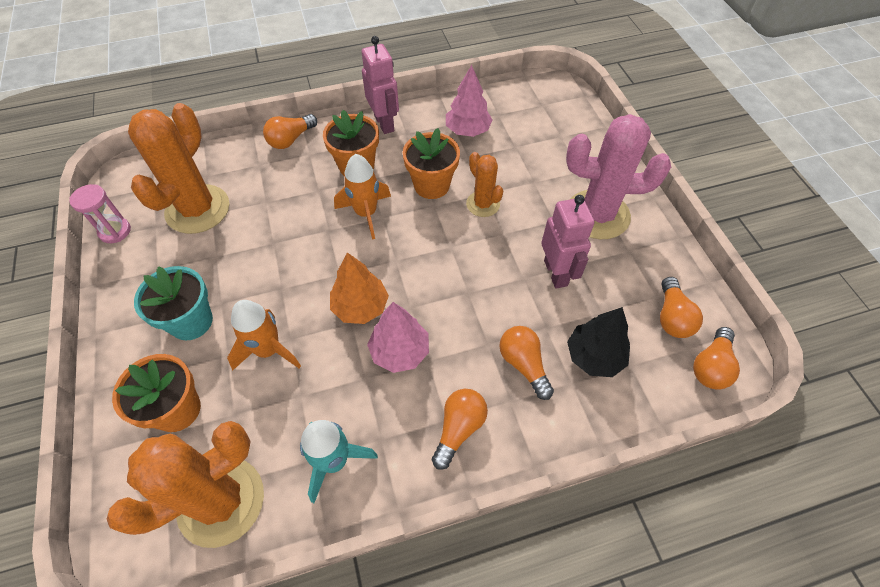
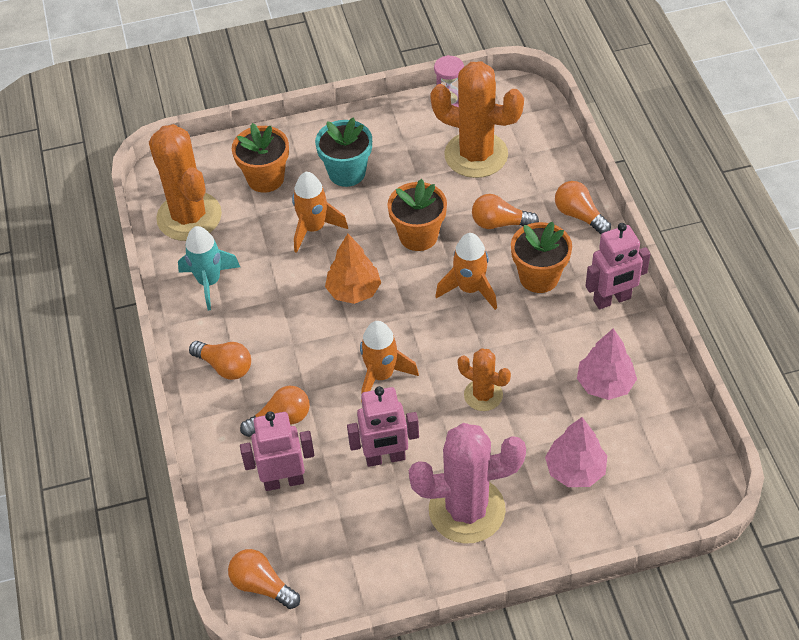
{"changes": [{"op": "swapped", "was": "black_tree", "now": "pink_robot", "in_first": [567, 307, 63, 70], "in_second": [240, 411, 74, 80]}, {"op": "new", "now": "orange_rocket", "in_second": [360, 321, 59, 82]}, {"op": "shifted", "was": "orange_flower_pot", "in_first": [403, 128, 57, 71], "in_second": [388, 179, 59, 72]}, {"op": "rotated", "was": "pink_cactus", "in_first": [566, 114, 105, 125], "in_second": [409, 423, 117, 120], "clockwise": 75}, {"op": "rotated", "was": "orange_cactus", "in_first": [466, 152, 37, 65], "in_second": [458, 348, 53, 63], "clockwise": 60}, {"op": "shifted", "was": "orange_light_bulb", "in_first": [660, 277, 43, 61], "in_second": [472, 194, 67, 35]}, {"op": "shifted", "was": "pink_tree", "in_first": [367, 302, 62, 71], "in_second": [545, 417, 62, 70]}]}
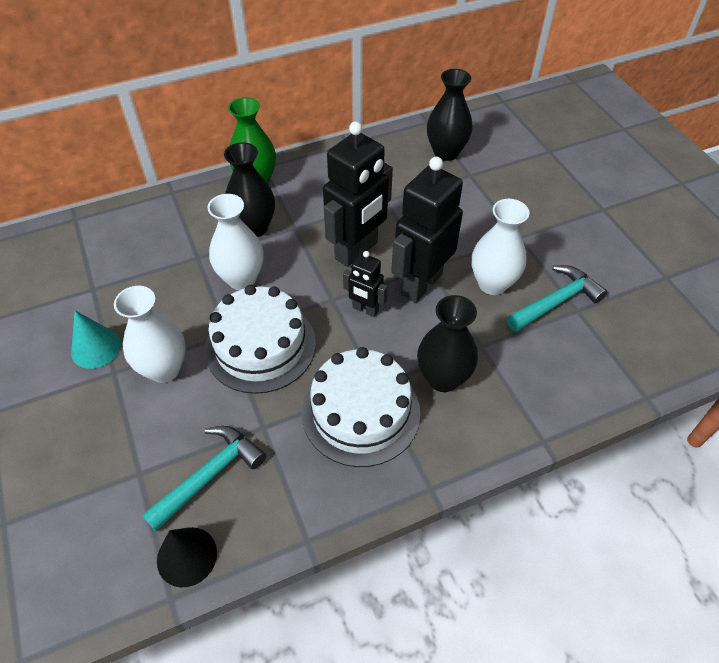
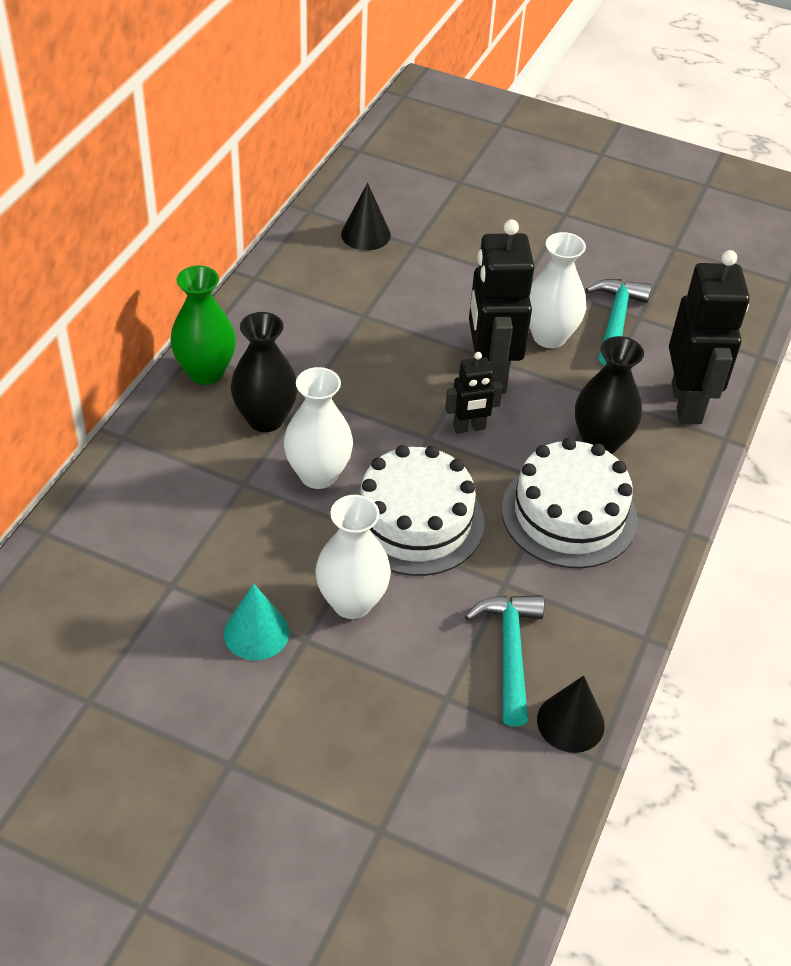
{"changes": [{"op": "swapped", "was": "black_vase", "now": "black_cone", "in_first": [427, 69, 46, 92], "in_second": [341, 183, 50, 68]}, {"op": "shifted", "was": "black_robot", "in_first": [323, 121, 70, 146], "in_second": [669, 250, 81, 174]}]}
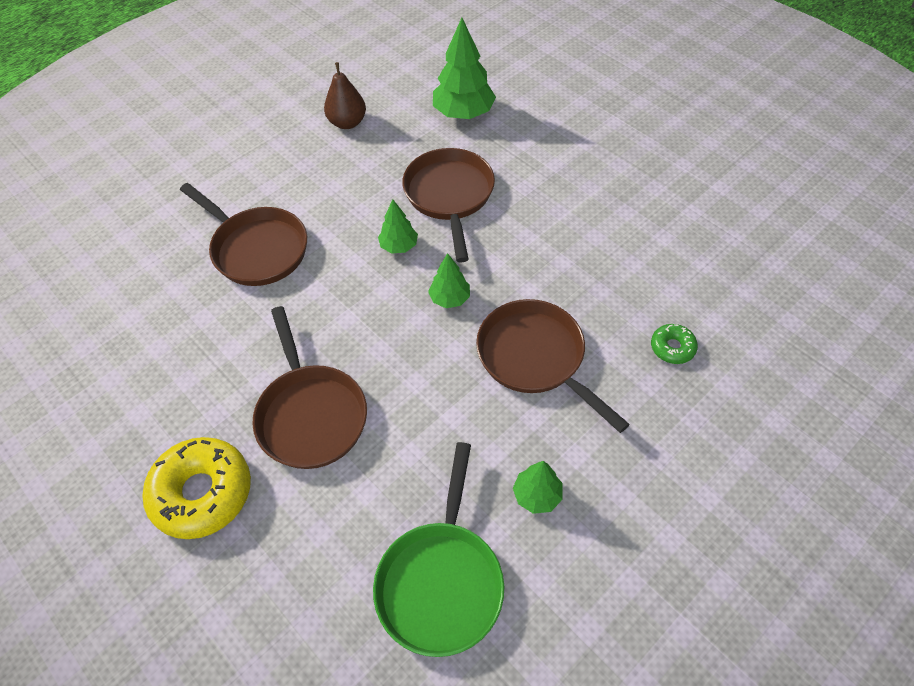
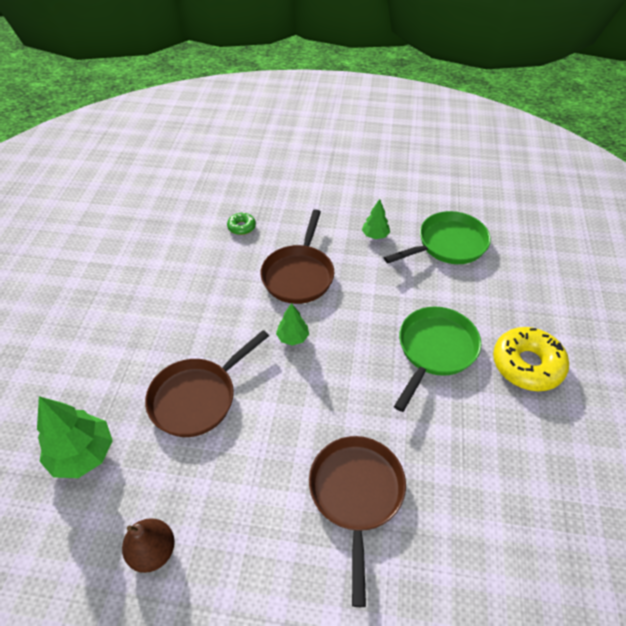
{"changes": [{"op": "repainted", "was": "brown_pan", "now": "green_pan", "in_first": [252, 306, 115, 163], "in_second": [394, 306, 87, 106]}, {"op": "gone", "was": "green_tree", "in_first": [378, 199, 40, 55]}]}
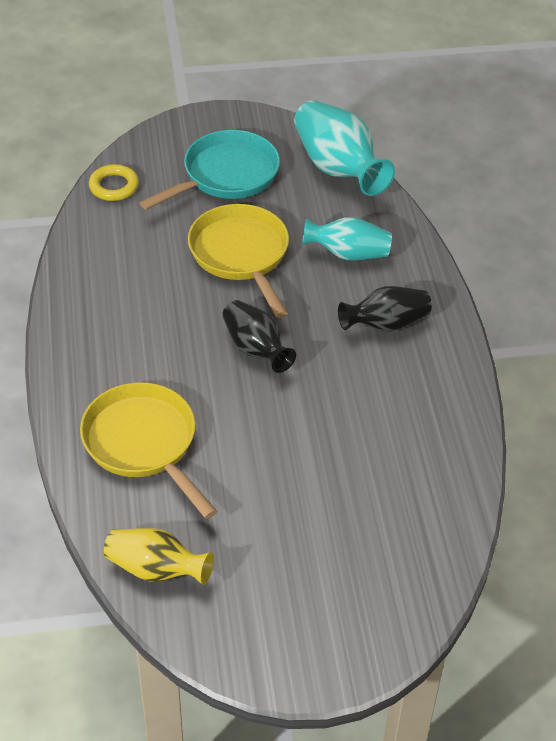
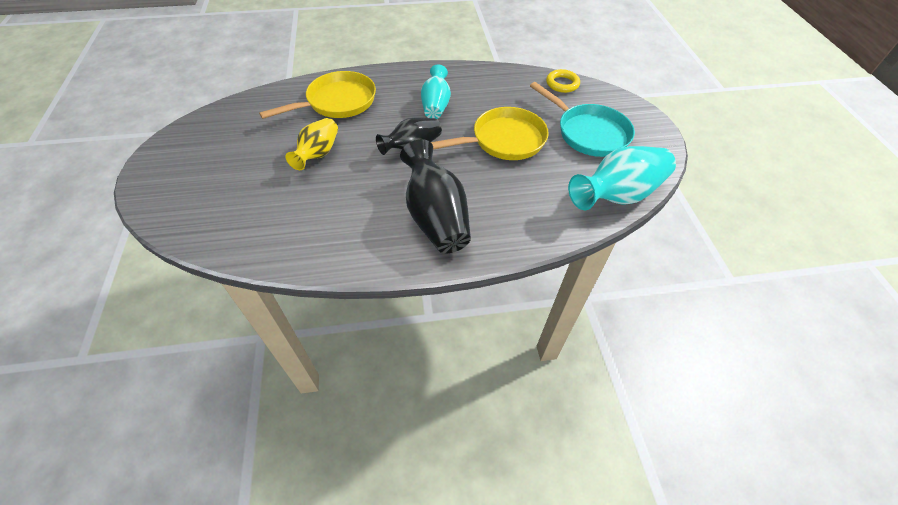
{"changes": [{"op": "shifted", "was": "yellow_vase", "in_first": [104, 528, 110, 57], "in_second": [286, 118, 52, 52]}, {"op": "scaled", "was": "black_vase", "in_first": [338, 286, 94, 45], "in_second": [400, 139, 71, 114], "ratio": 1.58}, {"op": "shifted", "was": "turquoise_vase", "in_first": [302, 217, 90, 43], "in_second": [421, 64, 30, 55]}]}
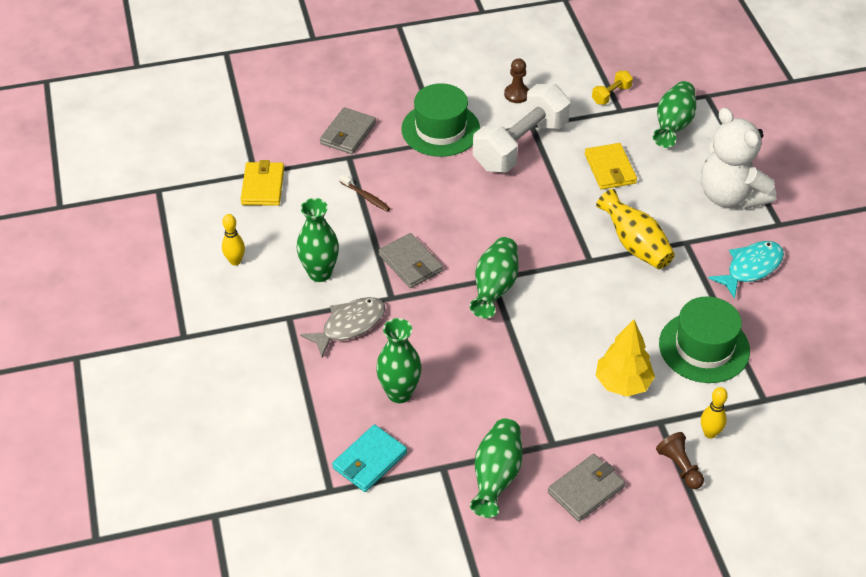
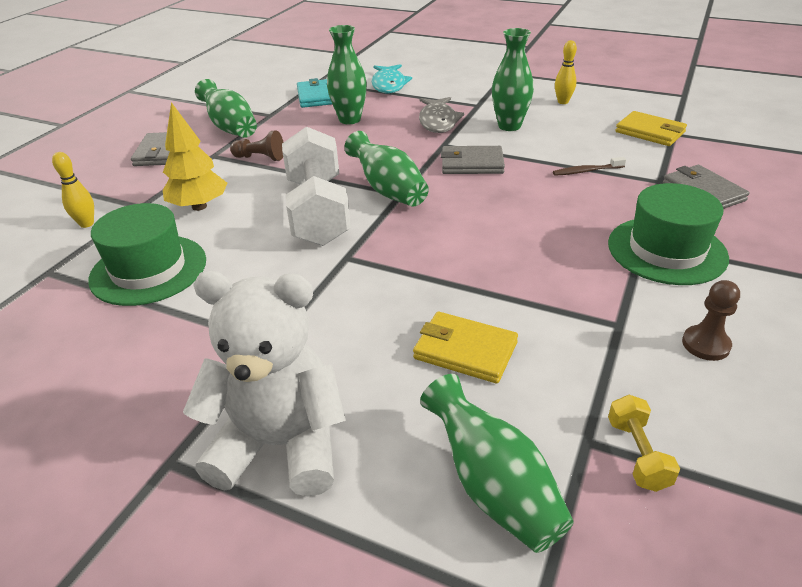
{"changes": [{"op": "shifted", "was": "brown_pawn", "in_first": [656, 432, 48, 57], "in_second": [230, 130, 54, 31]}, {"op": "shifted", "was": "white_dumbbell", "in_first": [473, 84, 97, 89], "in_second": [282, 126, 69, 120]}, {"op": "shifted", "was": "turquoise_fish", "in_first": [708, 241, 76, 58], "in_second": [371, 64, 41, 30]}, {"op": "gone", "was": "yellow_vase", "in_first": [596, 189, 79, 80]}]}
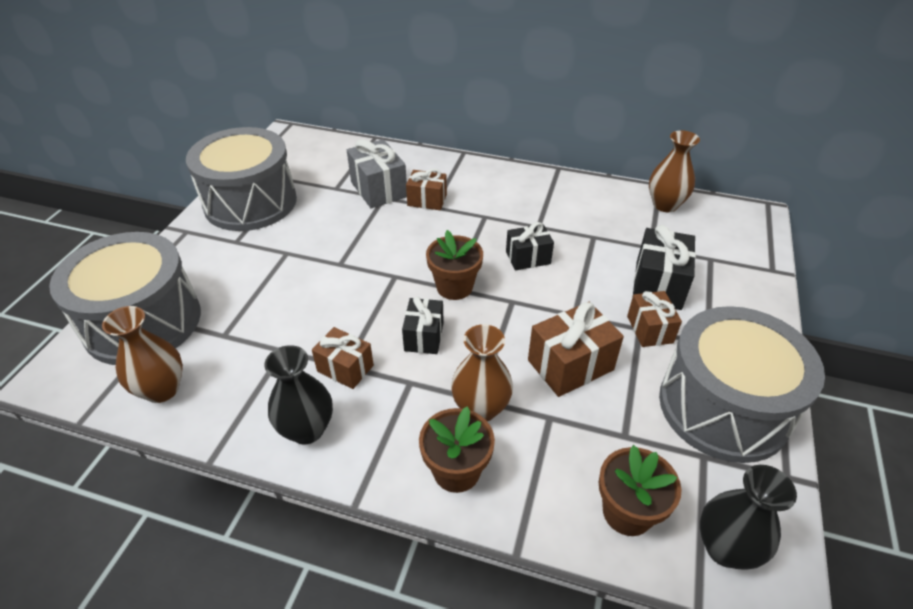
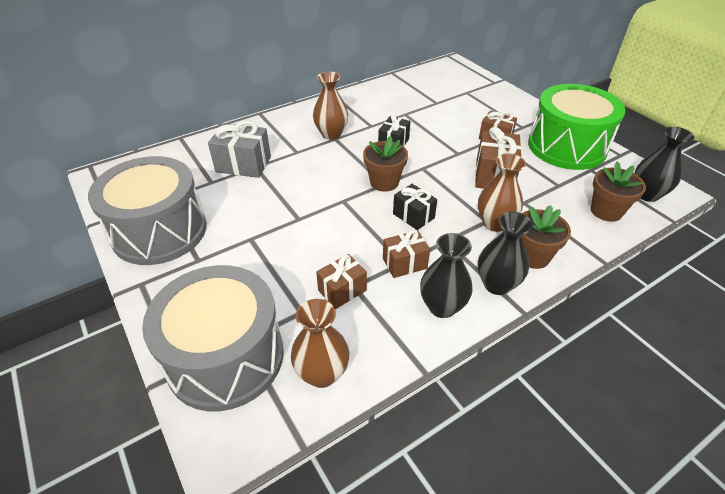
{"changes": [{"op": "shifted", "was": "brown_vase", "in_first": [649, 130, 51, 82], "in_second": [313, 72, 35, 68]}, {"op": "shifted", "was": "brown_gift", "in_first": [406, 168, 41, 42], "in_second": [316, 254, 51, 55]}, {"op": "new", "now": "black_vase", "in_second": [478, 212, 55, 83]}, {"op": "repainted", "was": "grey_drum", "now": "green_drum", "in_first": [659, 306, 166, 157], "in_second": [528, 84, 97, 86]}, {"op": "gone", "was": "black_gift", "in_first": [633, 225, 63, 85]}]}
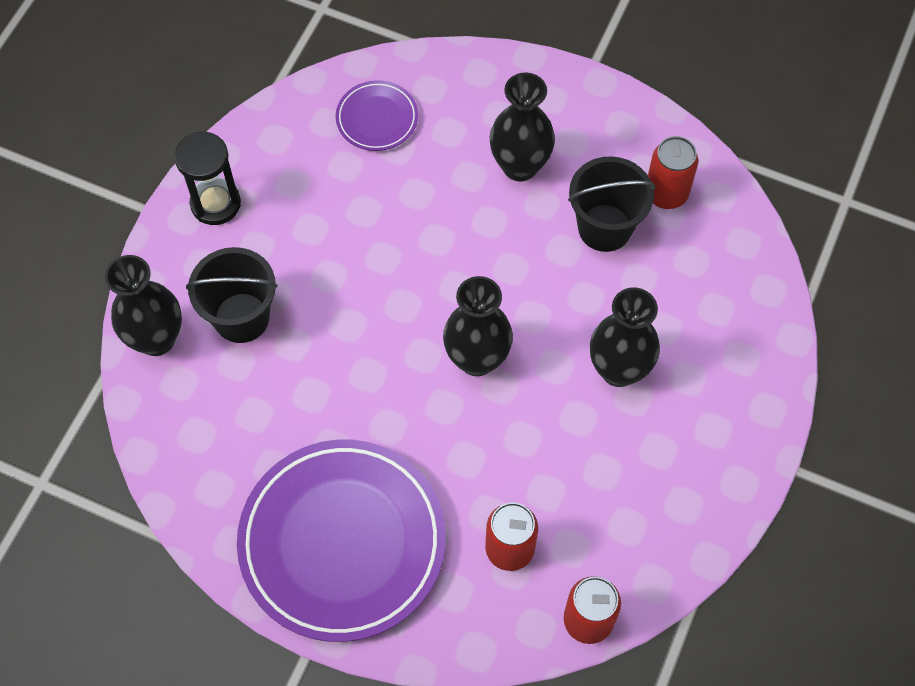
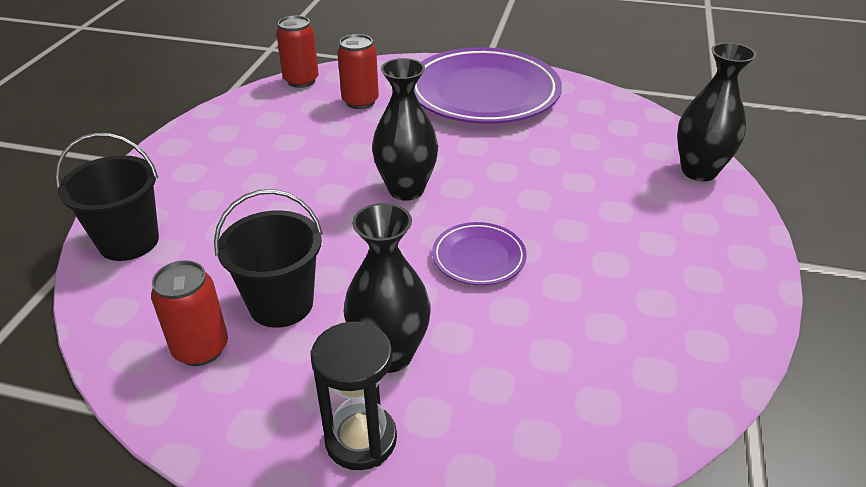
{"changes": [{"op": "shifted", "was": "black_bucket", "in_first": [186, 247, 92, 96], "in_second": [55, 133, 104, 128]}, {"op": "shifted", "was": "black_hourglass", "in_first": [174, 132, 67, 93], "in_second": [311, 322, 86, 148]}, {"op": "shifted", "was": "purple_plate", "in_first": [336, 80, 82, 71], "in_second": [432, 222, 95, 63]}, {"op": "gone", "was": "black_vase", "in_first": [590, 288, 70, 99]}]}
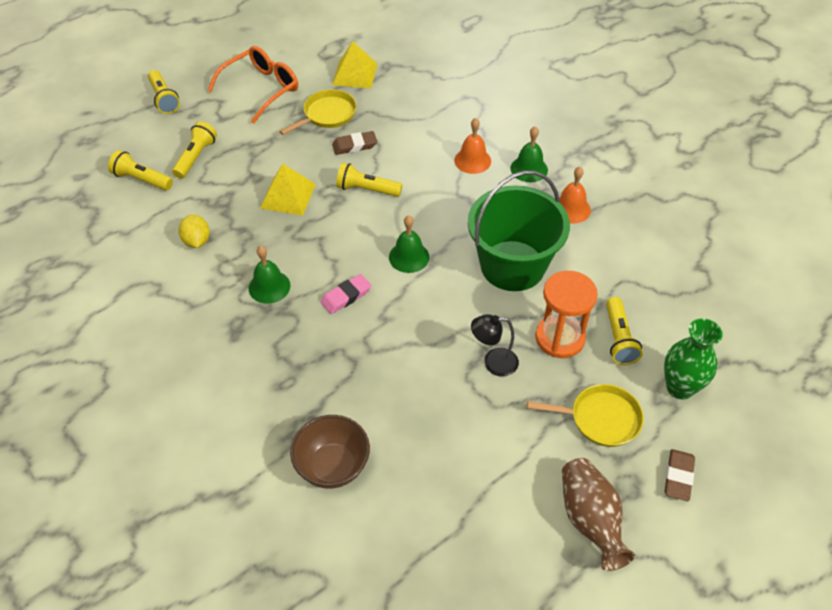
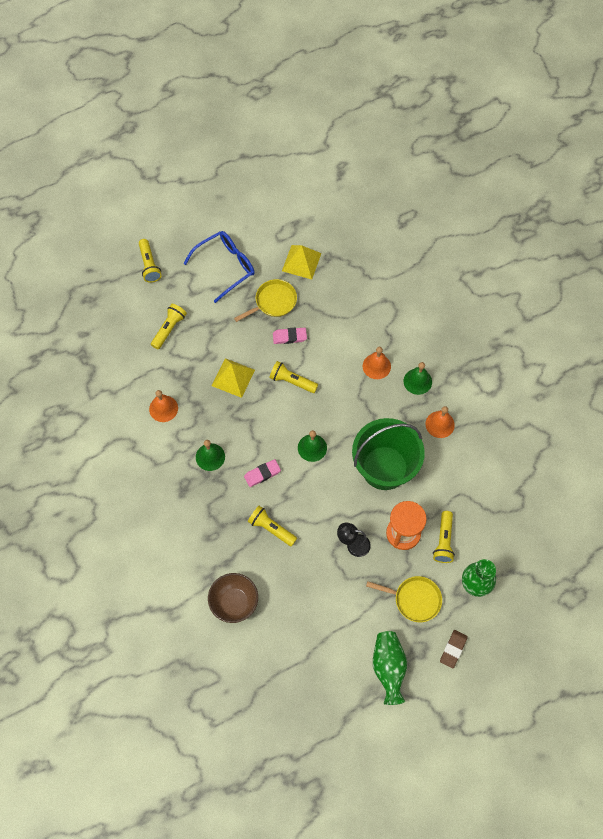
{"changes": [{"op": "swapped", "was": "yellow_lemon", "now": "orange_bell", "in_first": [179, 215, 31, 33], "in_second": [149, 390, 29, 32]}, {"op": "repainted", "was": "orange_glasses", "now": "blue_glasses", "in_first": [207, 46, 91, 78], "in_second": [183, 231, 72, 72]}, {"op": "shifted", "was": "yellow_flashlight", "in_first": [108, 150, 65, 41], "in_second": [248, 506, 49, 41]}, {"op": "repainted", "was": "brown_eraser", "now": "pink_eraser", "in_first": [332, 131, 45, 24], "in_second": [273, 328, 34, 16]}, {"op": "repainted", "was": "brown_vase", "now": "green_vase", "in_first": [562, 458, 73, 113], "in_second": [373, 631, 34, 74]}]}
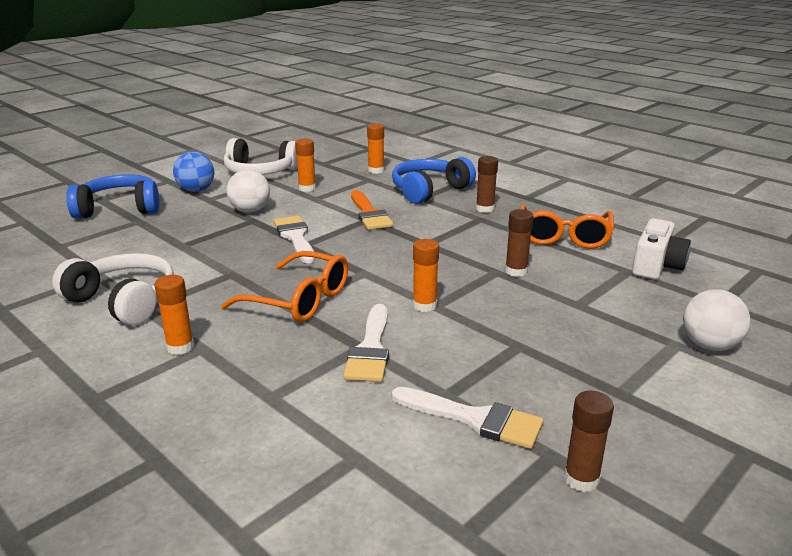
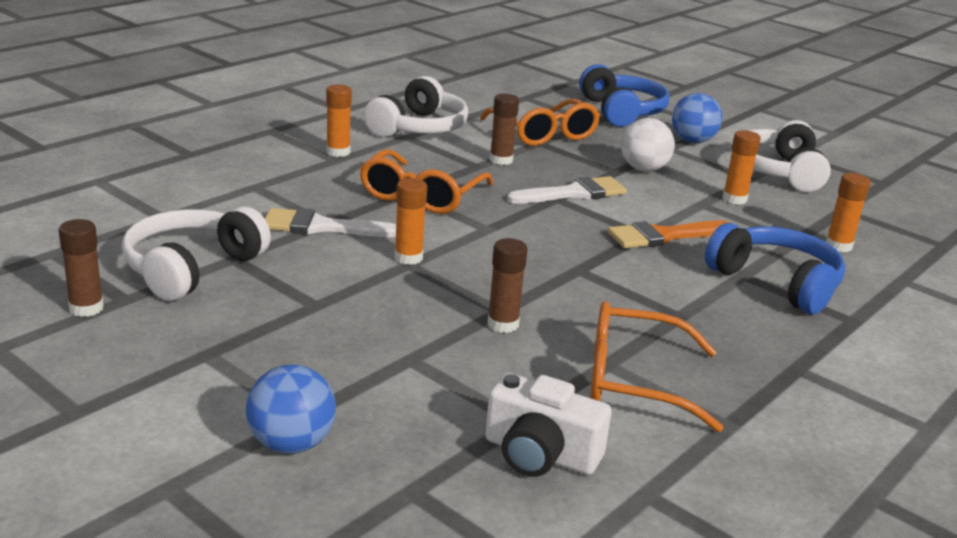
{"changes": [{"op": "swapped", "was": "white_brush", "now": "white_headphones", "in_first": [392, 387, 152, 62], "in_second": [122, 207, 149, 94]}, {"op": "repainted", "was": "white_ball", "now": "blue_ball", "in_first": [683, 289, 67, 62], "in_second": [246, 365, 90, 89]}, {"op": "new", "now": "orange_glasses", "in_second": [480, 99, 120, 47]}, {"op": "shifted", "was": "brown_glue_stick", "in_first": [476, 156, 22, 57], "in_second": [490, 93, 29, 72]}]}
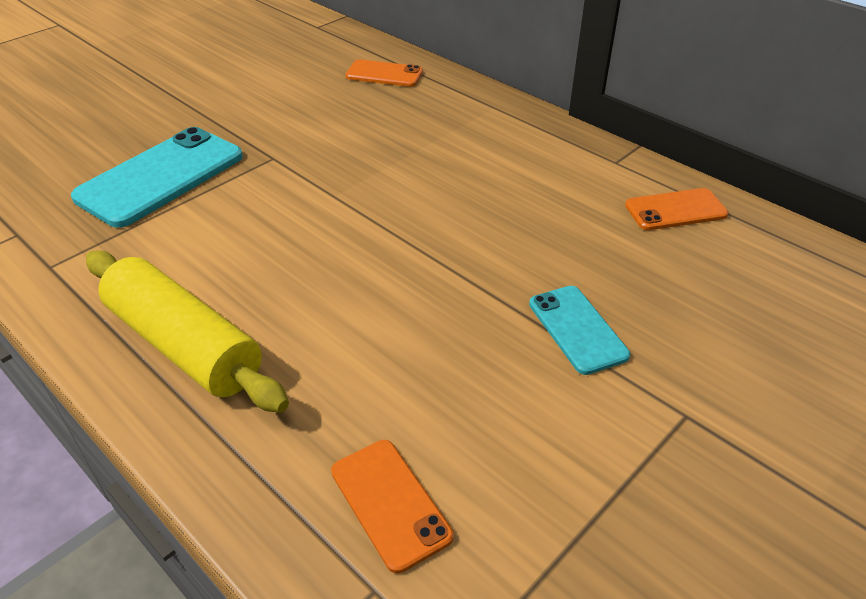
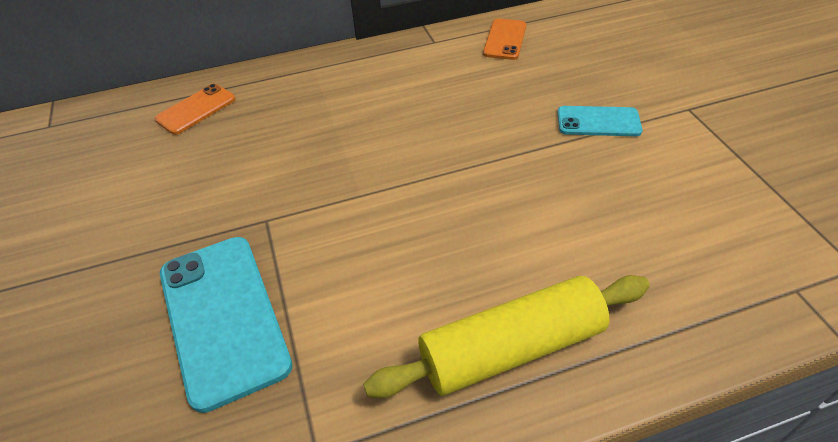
{"changes": [{"op": "gone", "was": "orange_phone", "in_first": [331, 440, 122, 134]}]}
